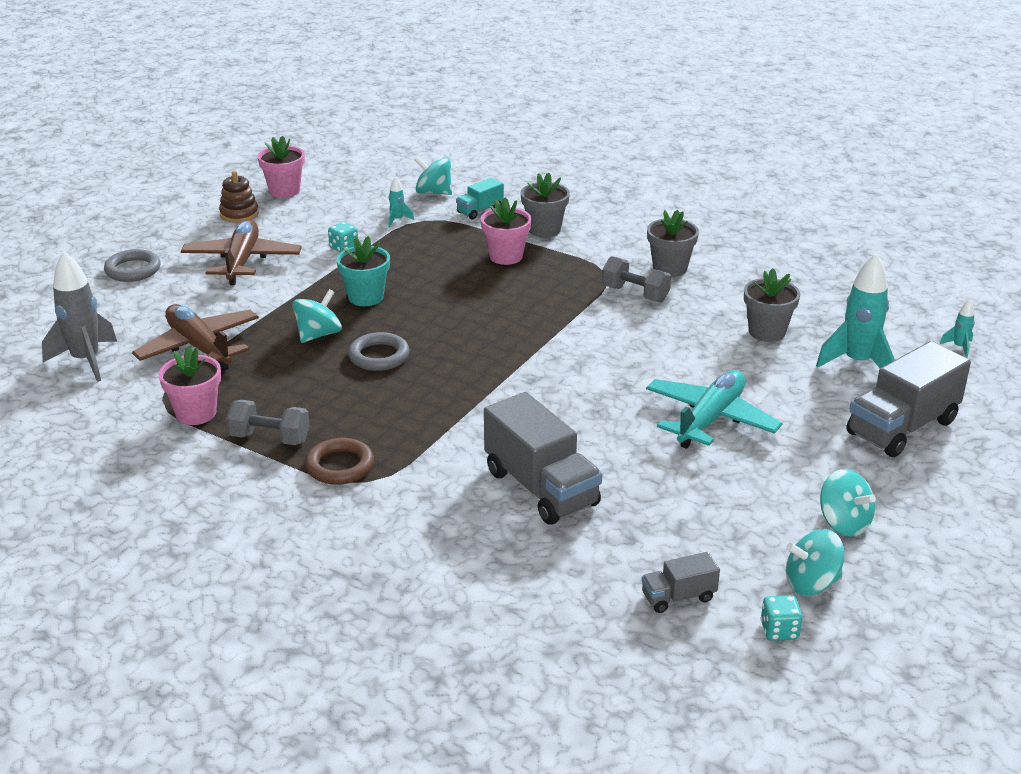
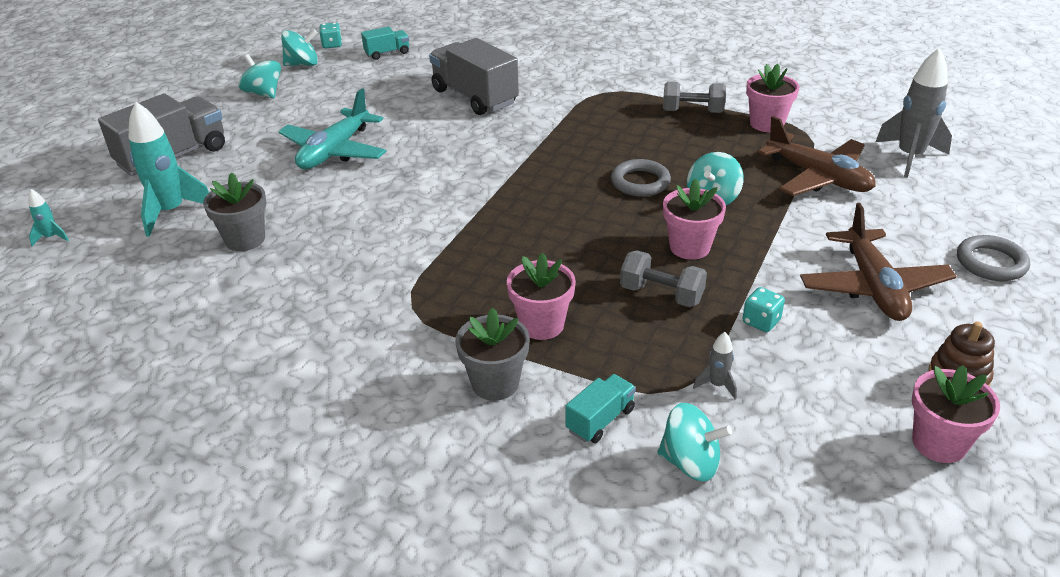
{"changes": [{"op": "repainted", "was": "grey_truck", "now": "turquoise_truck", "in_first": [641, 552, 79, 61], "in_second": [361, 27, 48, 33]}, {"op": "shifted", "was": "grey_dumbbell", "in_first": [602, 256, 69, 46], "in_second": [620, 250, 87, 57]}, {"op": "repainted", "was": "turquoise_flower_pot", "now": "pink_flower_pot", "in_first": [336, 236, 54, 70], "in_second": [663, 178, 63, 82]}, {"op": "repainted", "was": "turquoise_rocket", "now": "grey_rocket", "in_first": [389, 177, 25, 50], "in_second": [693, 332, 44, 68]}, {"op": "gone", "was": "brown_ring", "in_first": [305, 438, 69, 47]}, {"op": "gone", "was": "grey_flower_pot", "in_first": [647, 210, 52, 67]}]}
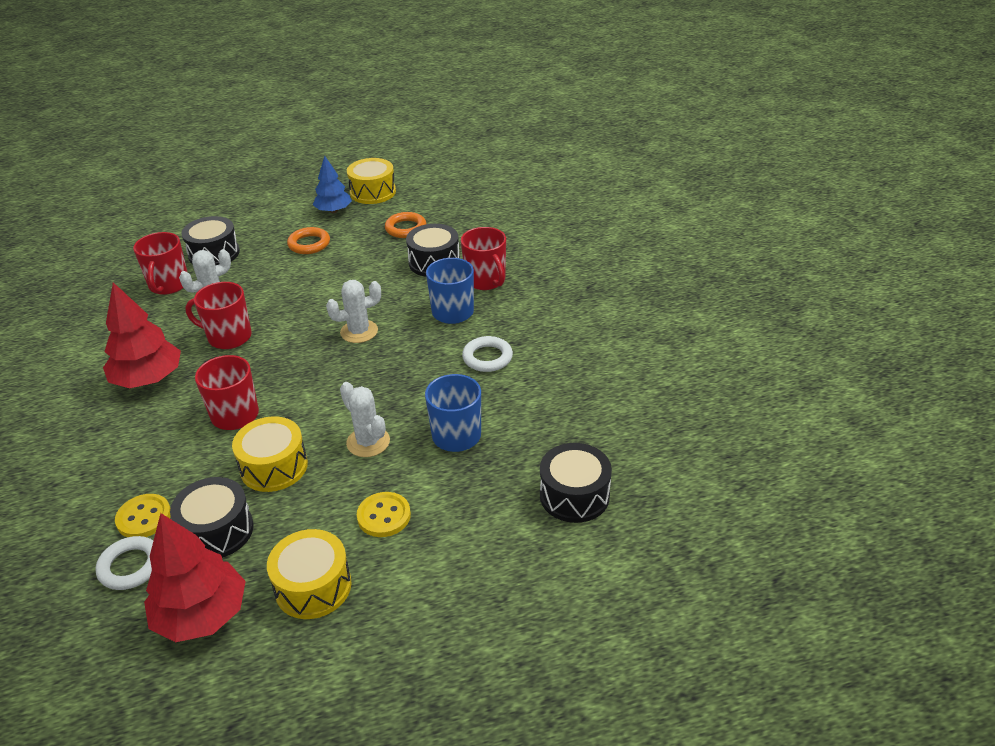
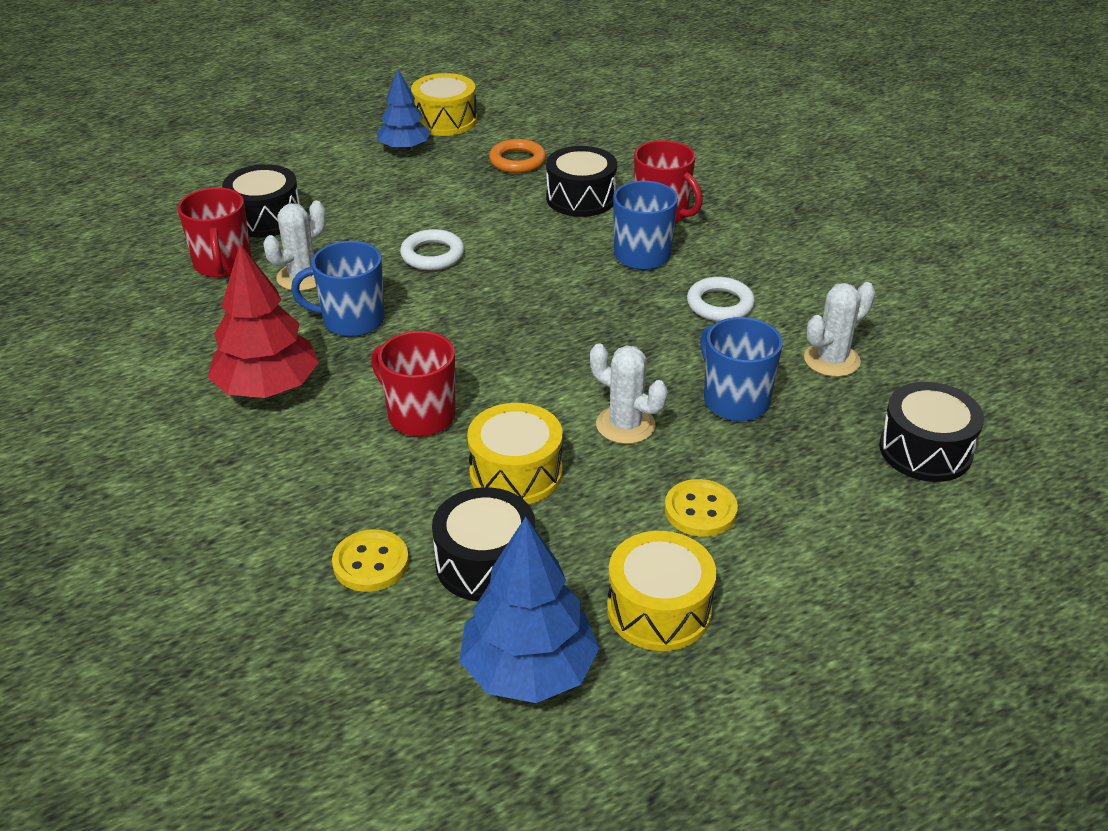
{"changes": [{"op": "repainted", "was": "red_mug", "now": "blue_mug", "in_first": [185, 282, 67, 67], "in_second": [291, 241, 94, 96]}, {"op": "shifted", "was": "white_ring", "in_first": [95, 536, 58, 54], "in_second": [400, 229, 64, 41]}, {"op": "repainted", "was": "red_tree", "now": "blue_tree", "in_first": [144, 513, 102, 129], "in_second": [459, 517, 140, 186]}, {"op": "shifted", "was": "white_cactus", "in_first": [326, 280, 55, 63], "in_second": [804, 282, 71, 95]}, {"op": "gone", "was": "orange_ring", "in_first": [287, 227, 43, 27]}]}
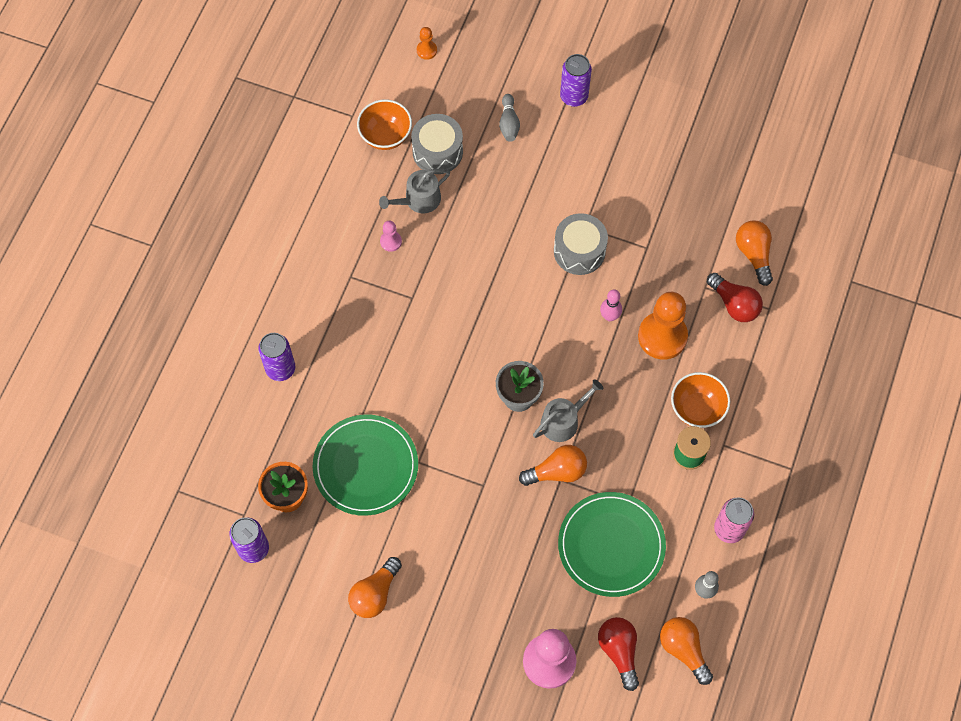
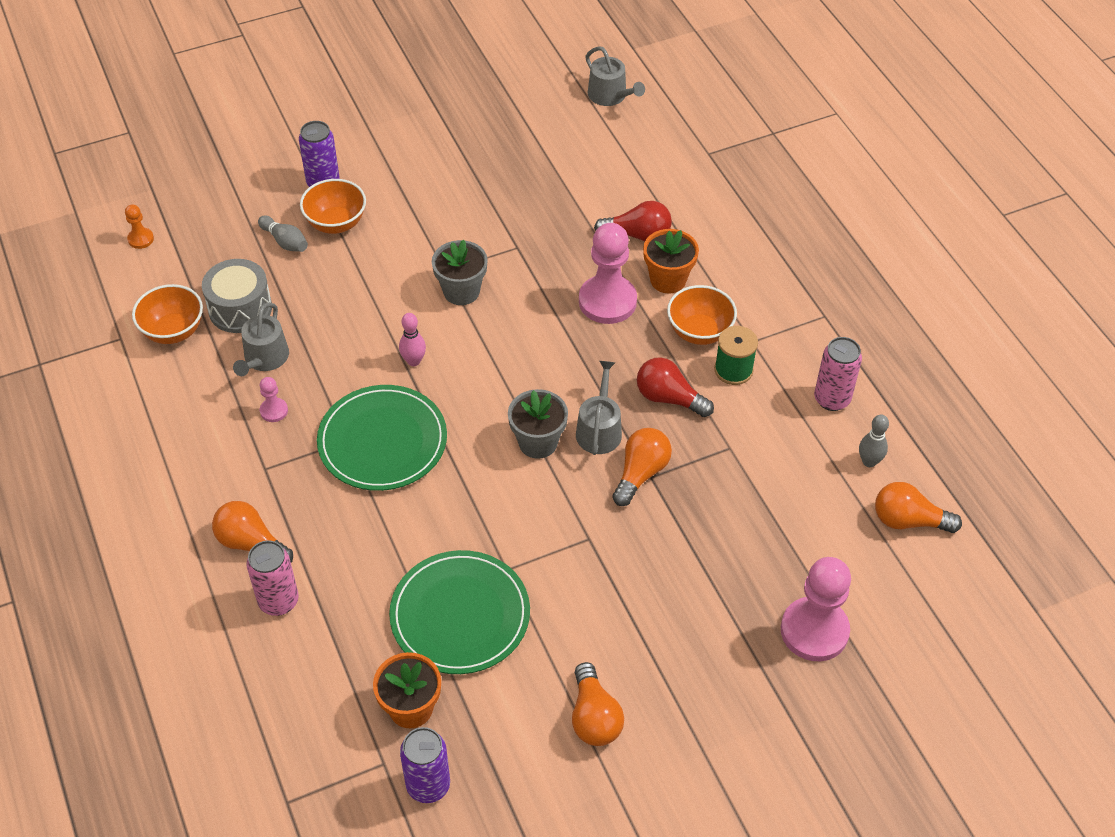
{"changes": [{"op": "shifted", "was": "orange_light_bulb", "in_first": [736, 220, 37, 66], "in_second": [212, 501, 81, 62]}, {"op": "repainted", "was": "purple_can", "now": "pink_can", "in_first": [258, 333, 37, 48], "in_second": [246, 540, 53, 76]}, {"op": "new", "now": "orange_bowl", "in_second": [300, 179, 66, 55]}, {"op": "shifted", "was": "green_plate", "in_first": [558, 492, 108, 105], "in_second": [317, 385, 130, 106]}, {"op": "shifted", "was": "pink_bowling_pin", "in_first": [600, 289, 22, 32], "in_second": [399, 313, 27, 53]}, {"op": "swapped", "was": "grey_drum", "now": "grey_flower_pot", "in_first": [554, 213, 54, 62], "in_second": [432, 239, 56, 66]}, {"op": "repainted", "was": "orange_pawn", "now": "pink_pawn", "in_first": [638, 292, 50, 68], "in_second": [579, 223, 58, 101]}, {"op": "new", "now": "grey_watering_can", "in_second": [585, 46, 60, 60]}, {"op": "shifted", "was": "red_light_bulb", "in_first": [598, 617, 41, 74], "in_second": [637, 357, 77, 60]}, {"op": "new", "now": "orange_flower_pot", "in_second": [643, 229, 56, 64]}]}
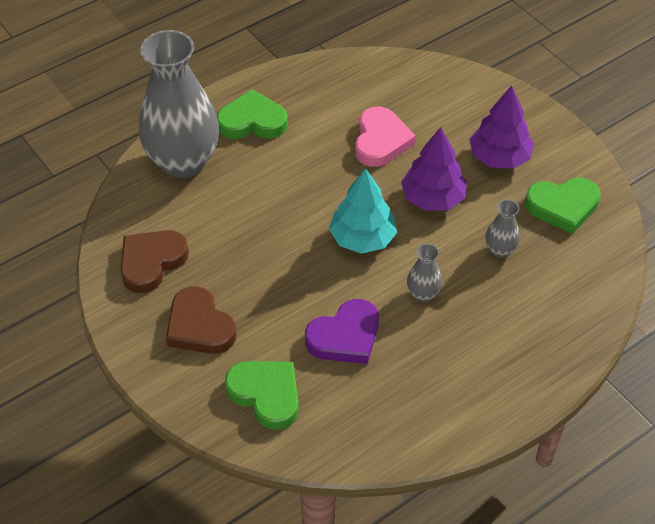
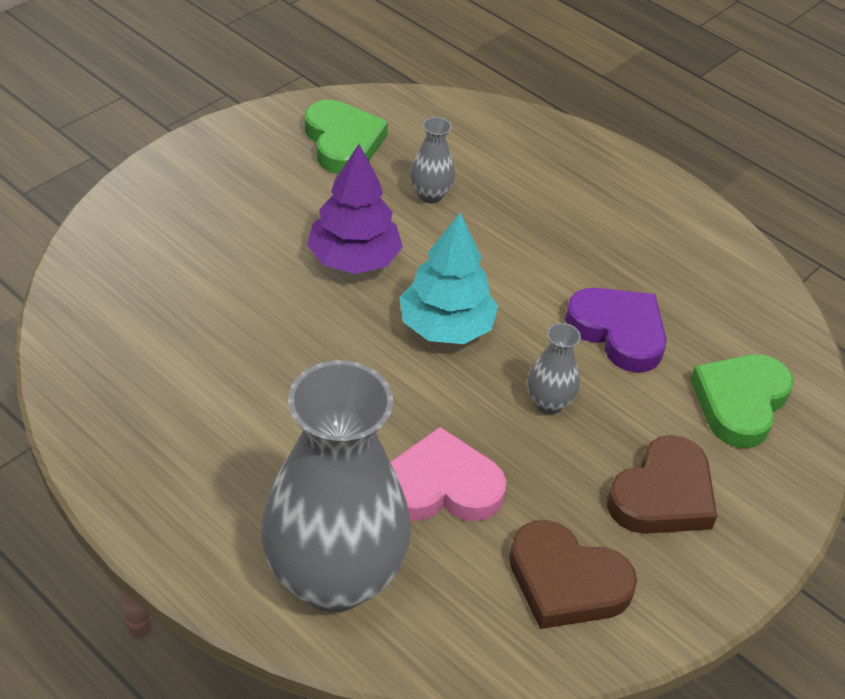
{"changes": [{"op": "shifted", "was": "pink_heart", "in_first": [355, 107, 61, 60], "in_second": [391, 427, 115, 94]}, {"op": "shifted", "was": "grey_vase", "in_first": [407, 244, 35, 58], "in_second": [527, 323, 54, 91]}, {"op": "gone", "was": "green_heart", "in_first": [217, 89, 71, 50]}, {"op": "gone", "was": "purple_tree", "in_first": [469, 85, 65, 84]}]}
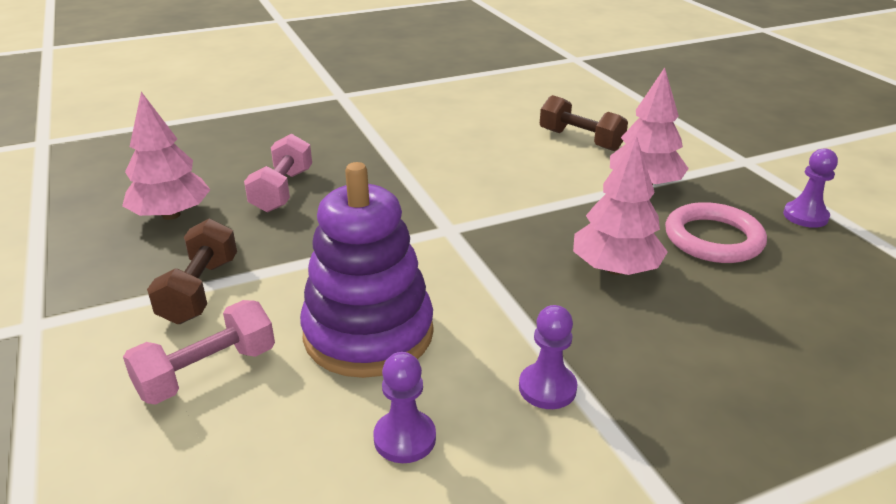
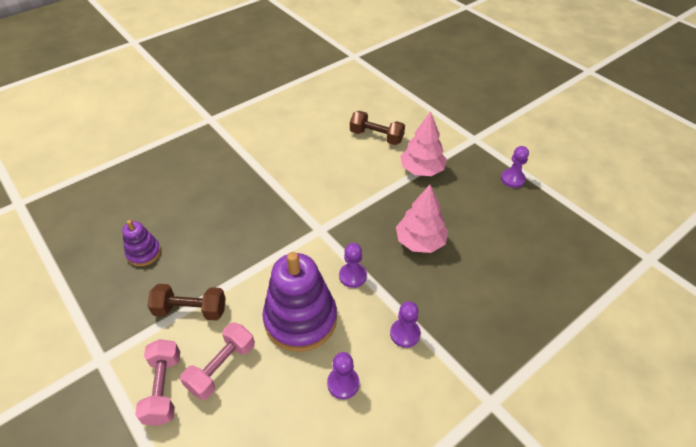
{"changes": [{"op": "swapped", "was": "pink_tree", "now": "purple_stacking_toy", "in_first": [122, 92, 88, 128], "in_second": [122, 220, 39, 46]}, {"op": "shifted", "was": "pink_dumbbell", "in_first": [244, 134, 68, 79], "in_second": [135, 339, 45, 87]}, {"op": "rotated", "was": "brown_dumbbell", "in_first": [147, 219, 90, 105], "in_second": [147, 284, 79, 37], "clockwise": -75}, {"op": "new", "now": "purple_pawn", "in_second": [339, 243, 28, 45]}, {"op": "gone", "was": "pink_ring", "in_first": [665, 202, 102, 61]}]}
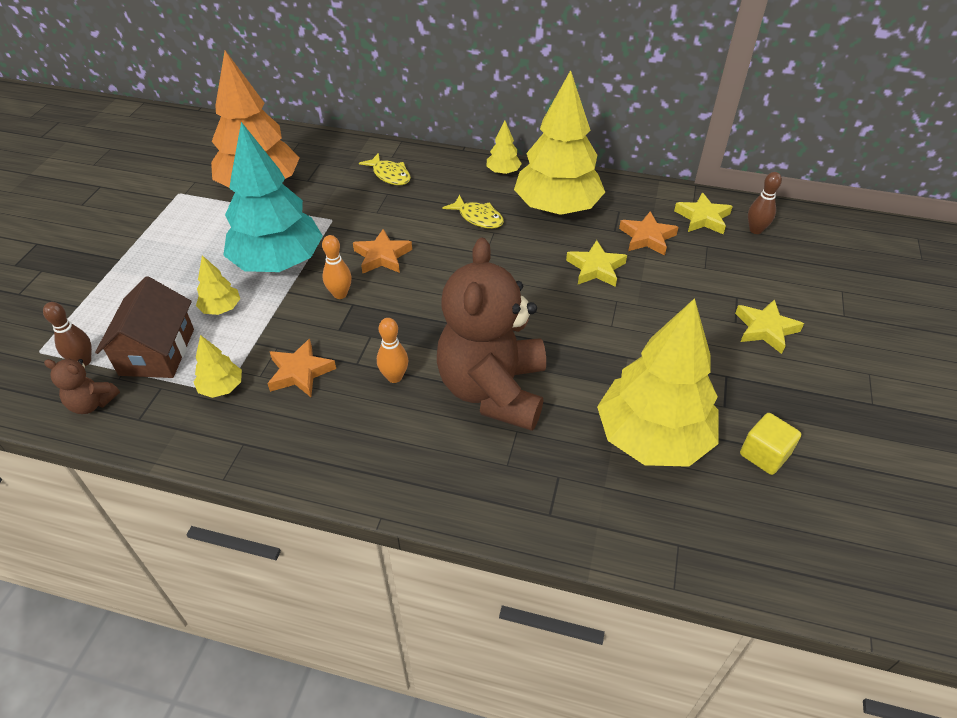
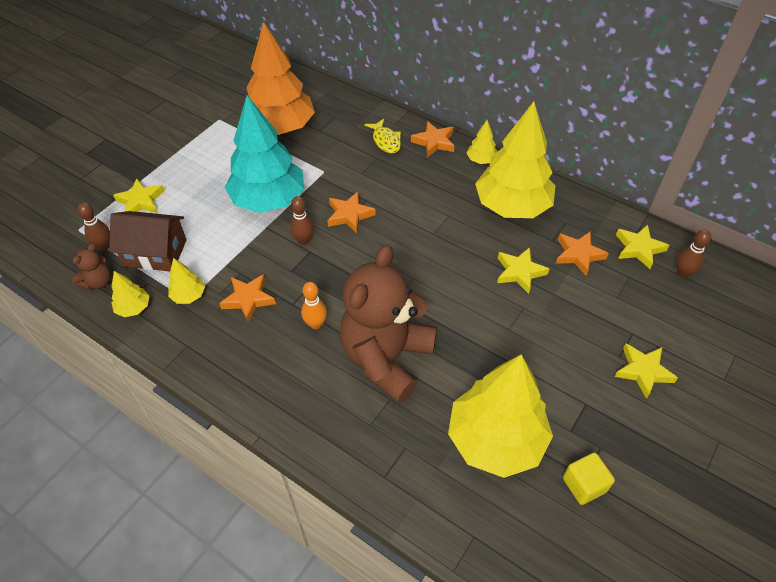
{"changes": [{"op": "rotated", "was": "brown_teddy_bear", "in_first": [44, 359, 76, 55], "in_second": [72, 244, 39, 46], "clockwise": -90}, {"op": "rotated", "was": "brown_house", "in_first": [95, 276, 99, 102], "in_second": [109, 211, 78, 60], "clockwise": 75}, {"op": "shifted", "was": "yellow_tree", "in_first": [196, 255, 44, 60], "in_second": [111, 271, 39, 46]}, {"op": "new", "now": "yellow_star", "in_second": [113, 178, 52, 35]}, {"op": "repainted", "was": "orange_bowling_pin", "now": "brown_bowling_pin", "in_first": [322, 235, 30, 64], "in_second": [290, 196, 24, 49]}, {"op": "new", "now": "orange_star", "in_second": [411, 121, 43, 36]}, {"op": "gone", "was": "yellow_fish", "in_first": [443, 195, 61, 34]}]}
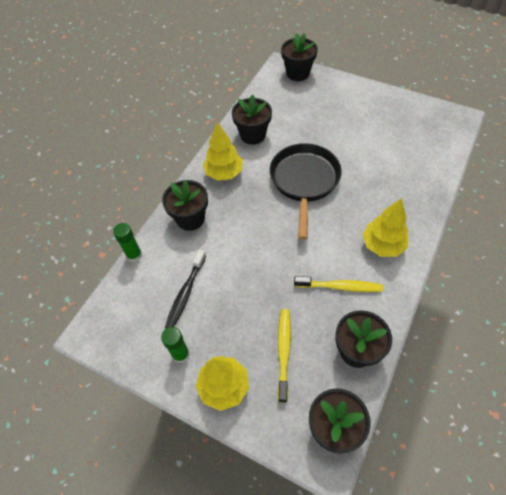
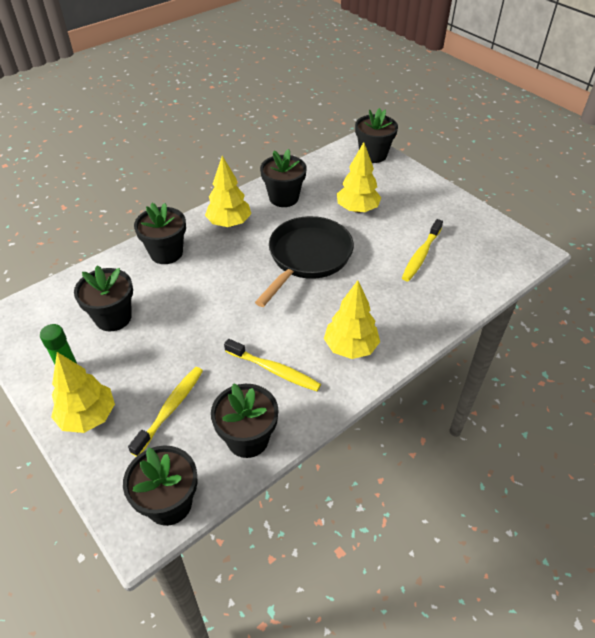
{"changes": [{"op": "swapped", "was": "black_toothbrush", "now": "black_flower_pot", "in_first": [165, 250, 41, 78], "in_second": [74, 265, 59, 66]}, {"op": "new", "now": "yellow_tree", "in_second": [337, 142, 44, 71]}, {"op": "new", "now": "yellow_toothbrush", "in_second": [402, 219, 41, 62]}, {"op": "gone", "was": "green_glue_stick", "in_first": [113, 223, 29, 39]}]}
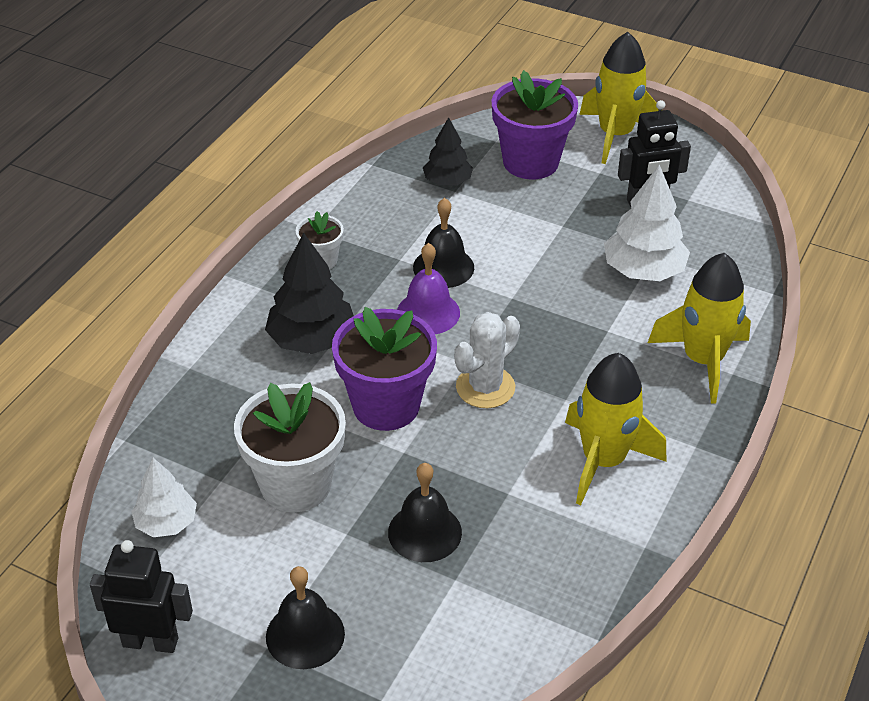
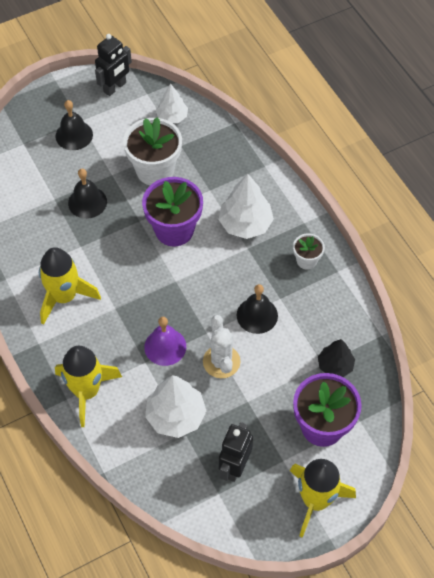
{"changes": [{"op": "shifted", "was": "purple_bell", "in_first": [397, 243, 63, 91], "in_second": [144, 317, 42, 49]}, {"op": "shifted", "was": "white_cactus", "in_first": [454, 312, 66, 96], "in_second": [203, 315, 37, 63]}, {"op": "repainted", "was": "black_tree", "now": "white_tree", "in_first": [265, 232, 89, 122], "in_second": [218, 174, 56, 65]}]}
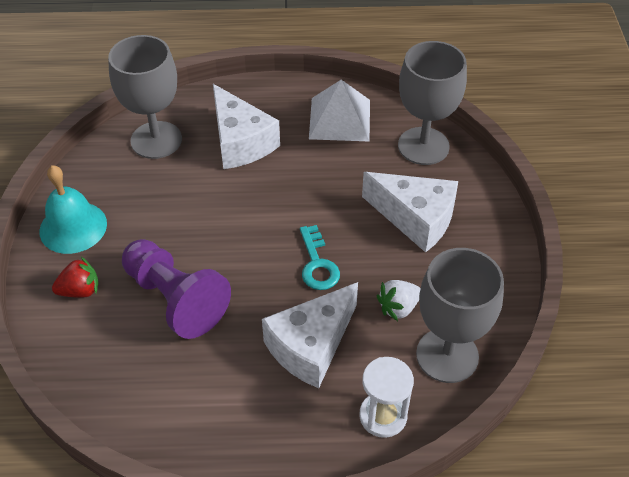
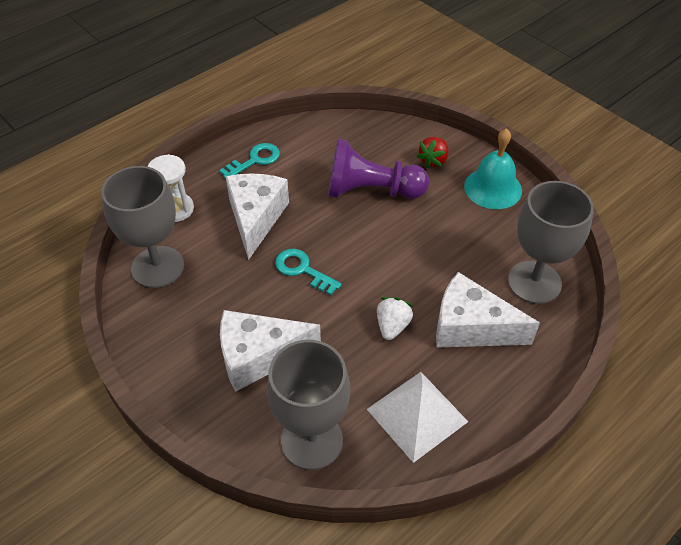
{"changes": [{"op": "new", "now": "turquoise_key", "in_second": [219, 143, 61, 36]}, {"op": "shifted", "was": "white_strawberry", "in_first": [377, 280, 44, 41], "in_second": [377, 297, 36, 43]}]}
